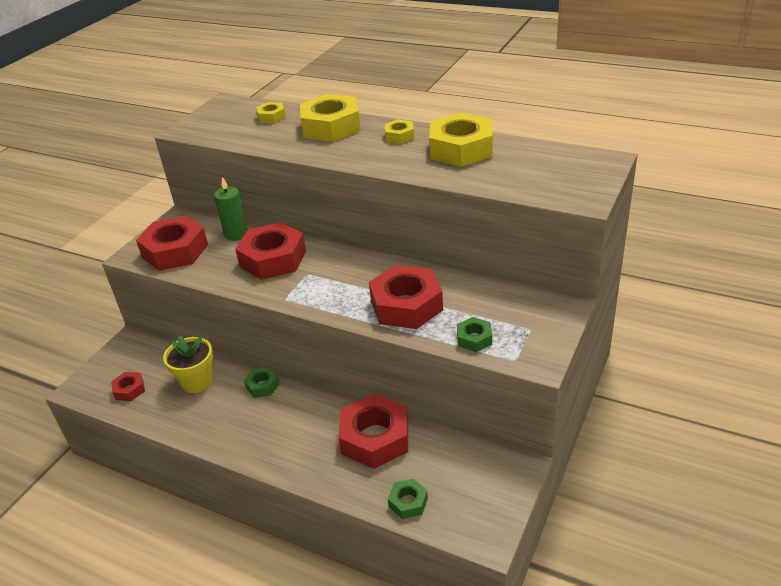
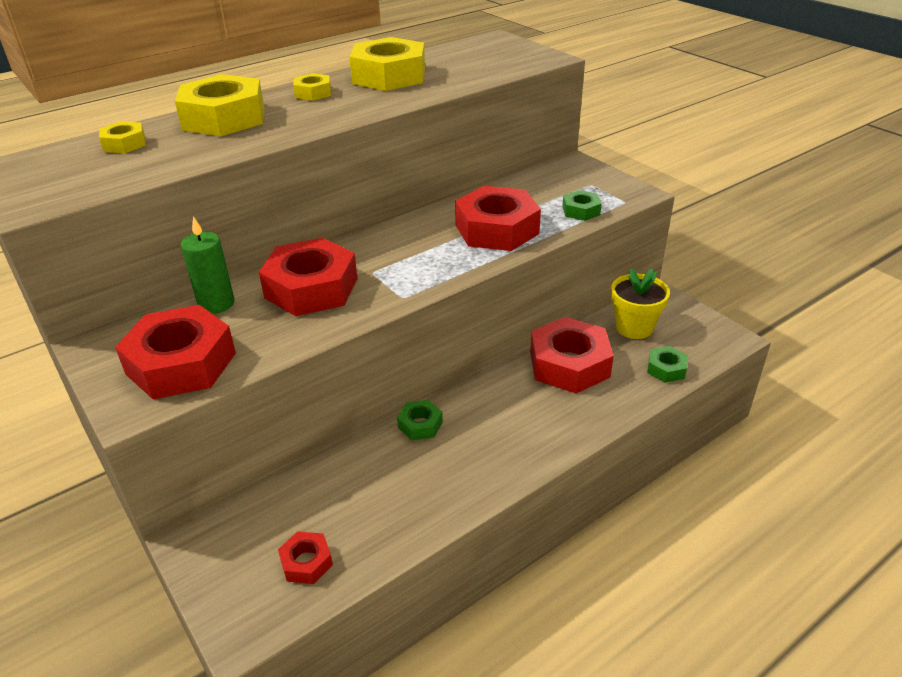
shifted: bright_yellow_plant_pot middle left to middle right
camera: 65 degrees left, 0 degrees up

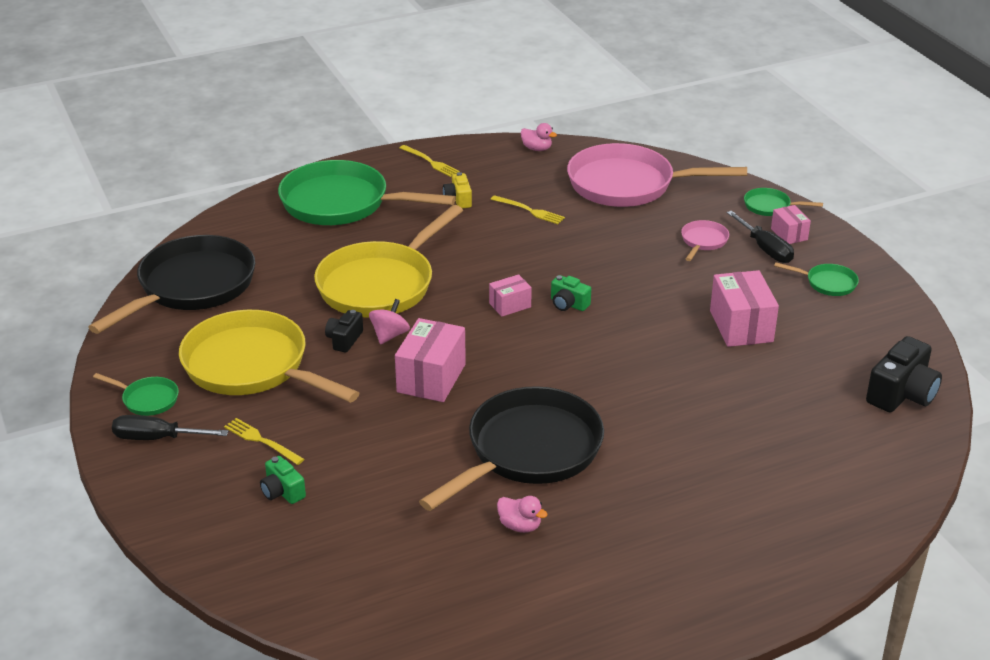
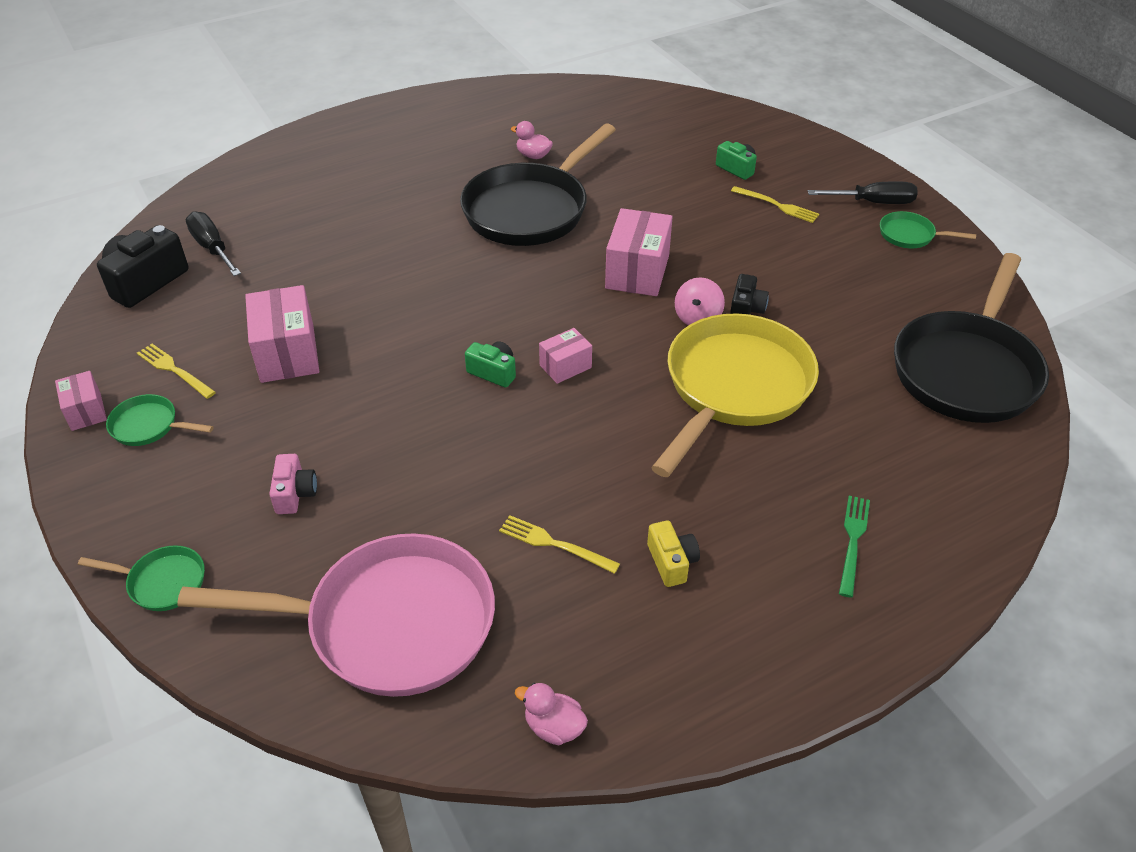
gone: bright_yellow_frying_pan (no. 1 from left) middle left
shifted: bright_yellow_fork (no. 2 from left in the first image) top centre to bright_yellow_fork (no. 1 from left) middle left; jet-black_flat_screwdriver (no. 2 from left in the first image) middle right to jet-black_flat_screwdriver (no. 1 from left) top left; rose-pink_package (no. 4 from left in the first image) middle right to rose-pink_package (no. 1 from left) middle left
swapped: emerald_frying_pan (no. 2 from left) top centre to emerald_fork middle right; rose-pink_frying_pan (no. 2 from left) middle right to rose-pink_camera middle left
camera: 175 degrees right, 10 degrees up

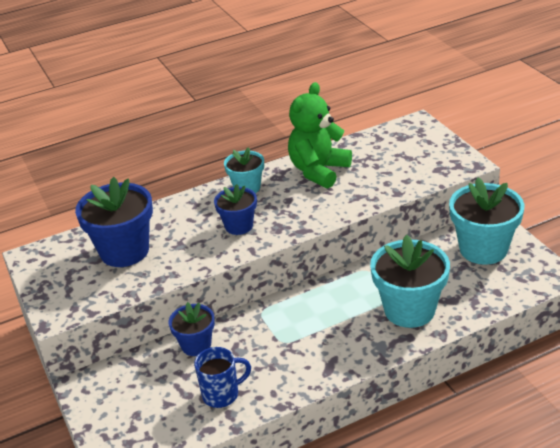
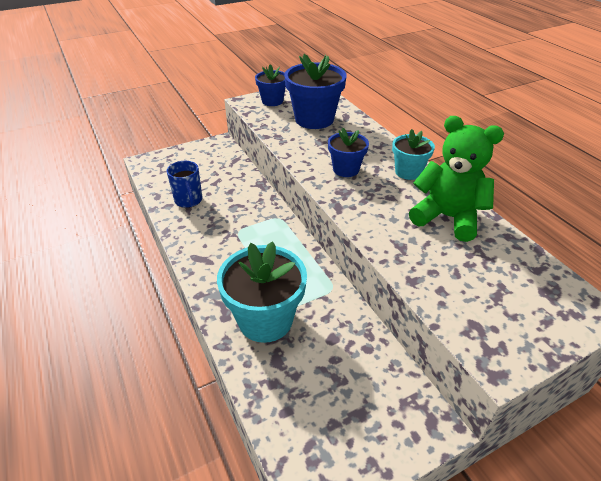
gone: turquoise_plant_pot (no. 3 from left) middle right
shifted: royal_blue_plant_pot (no. 2 from left in the first image) bottom centre to royal_blue_plant_pot (no. 1 from left) top centre
camera: 85 degrees right, 5 degrees up

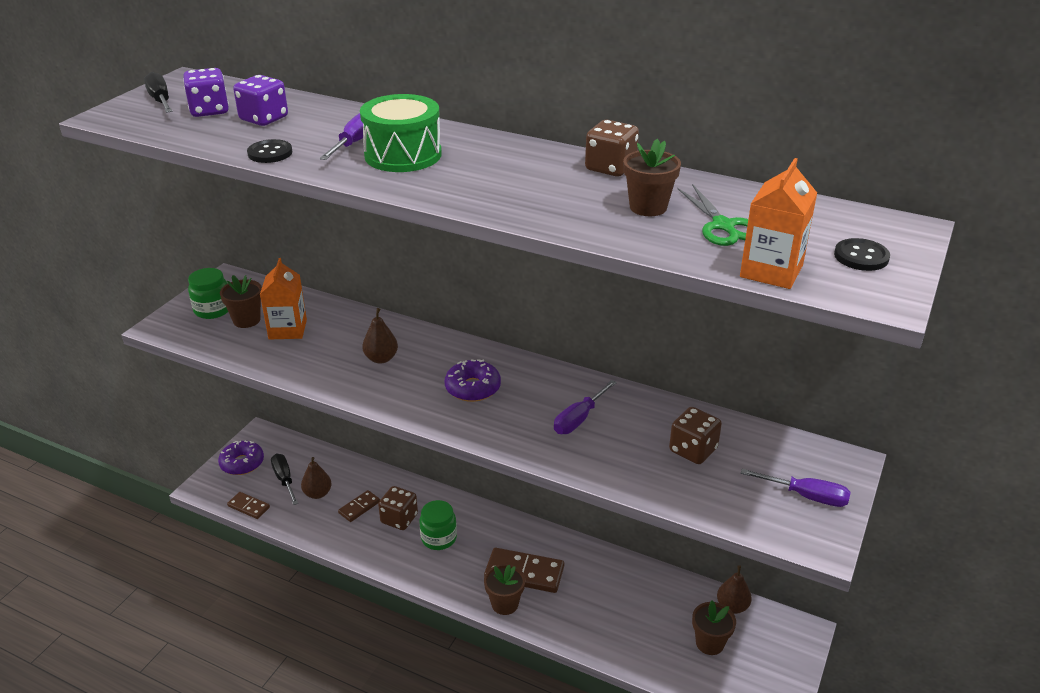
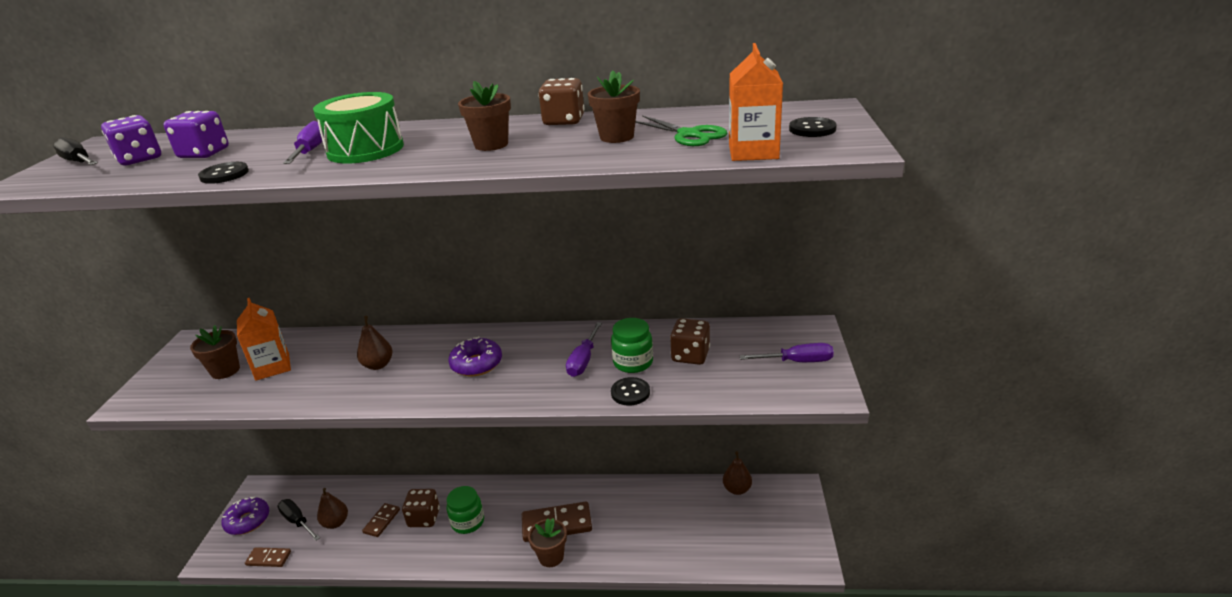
new: jet-black_sewing_button (no. 2 from left) centre
shifted: emerald_jam_jar (no. 1 from left in the first image) middle left to emerald_jam_jar (no. 2 from left) centre; russet_plant_pot (no. 4 from left in the first image) bottom right to russet_plant_pot (no. 2 from left) top centre
camera: 20 degrees left, 5 degrees down

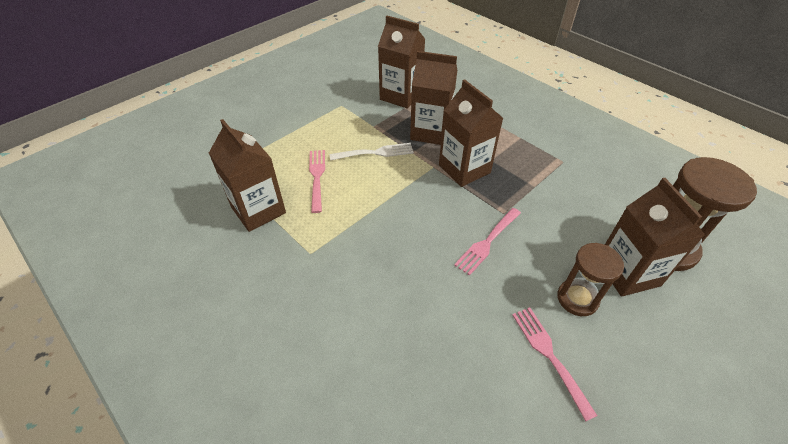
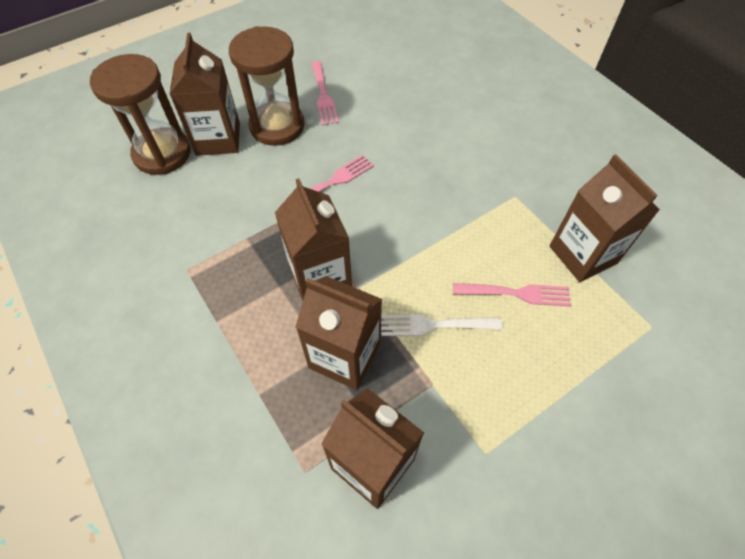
rotated: rose-pink_fork (no. 1 from left in the first image) centre = middle right 90 degrees counterclockwise
scaled: russet_hourglass (no. 1 from left in the first image) middle right = top centre x1.56
camera: 170 degrees left, 10 degrees up

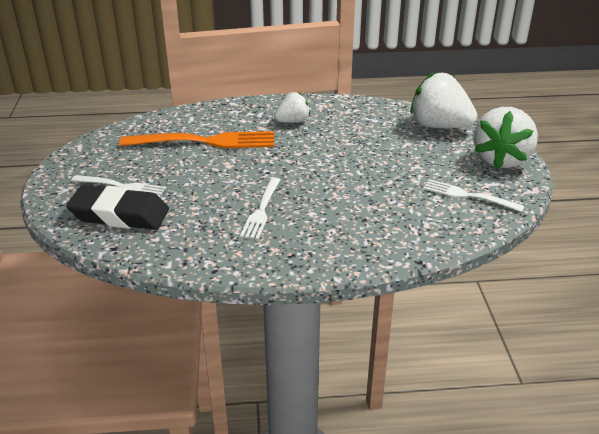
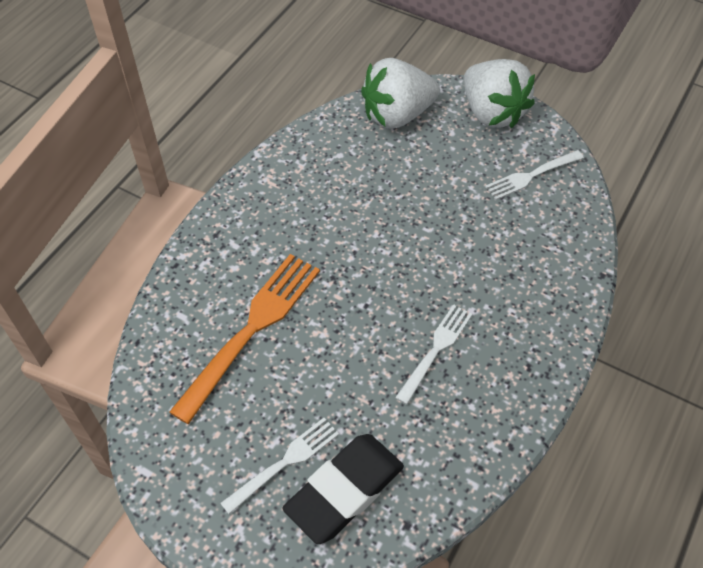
gone: snow-white_strawberry (no. 1 from left) top centre
rotated: snow-white_fork (no. 2 from left) centre = centre 105 degrees counterclockwise
camera: 55 degrees left, 20 degrees up

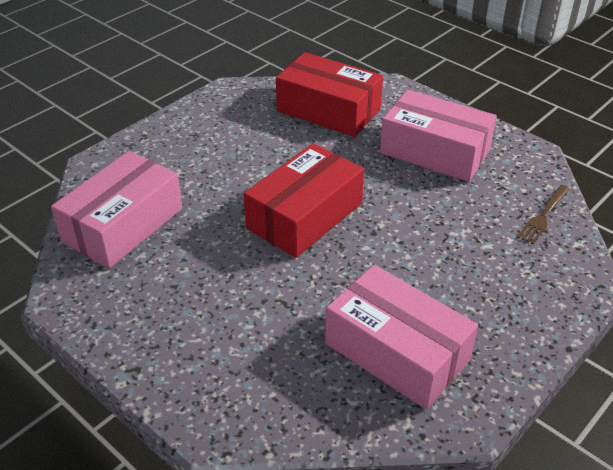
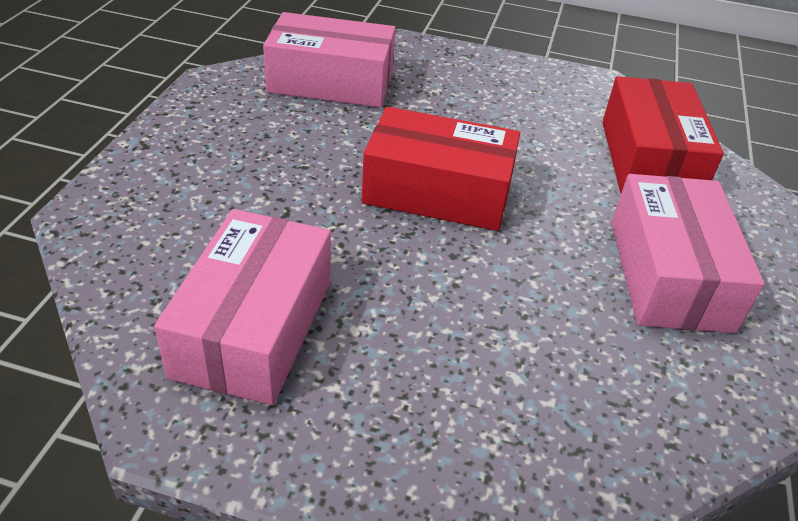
gone: russet_fork middle right
camera: 60 degrees right, 0 degrees up

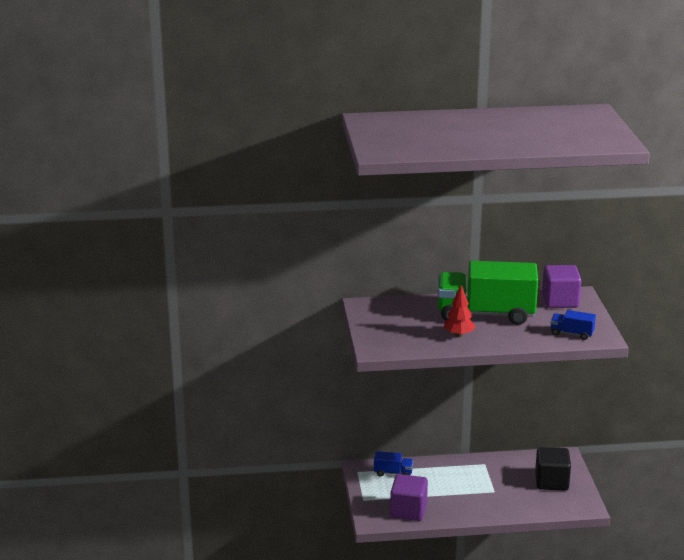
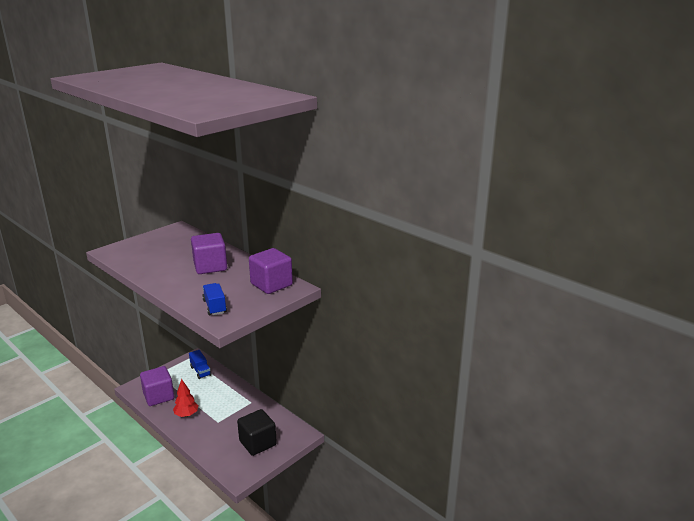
shifted: scarlet_fir_tree middle right to bottom left
swapped: emerald_toy_truck middle right to violet_cube (no. 2 from left) middle left
camera: 50 degrees right, 0 degrees up

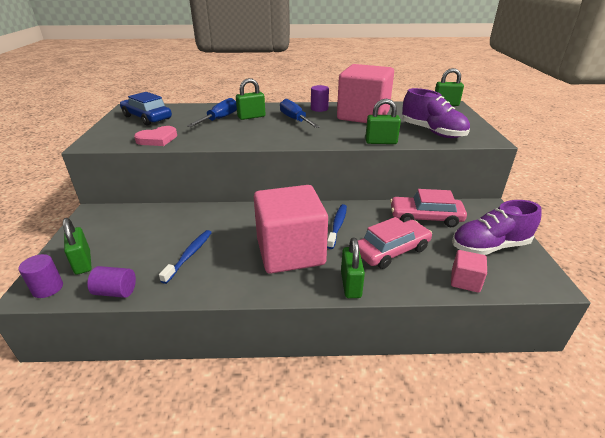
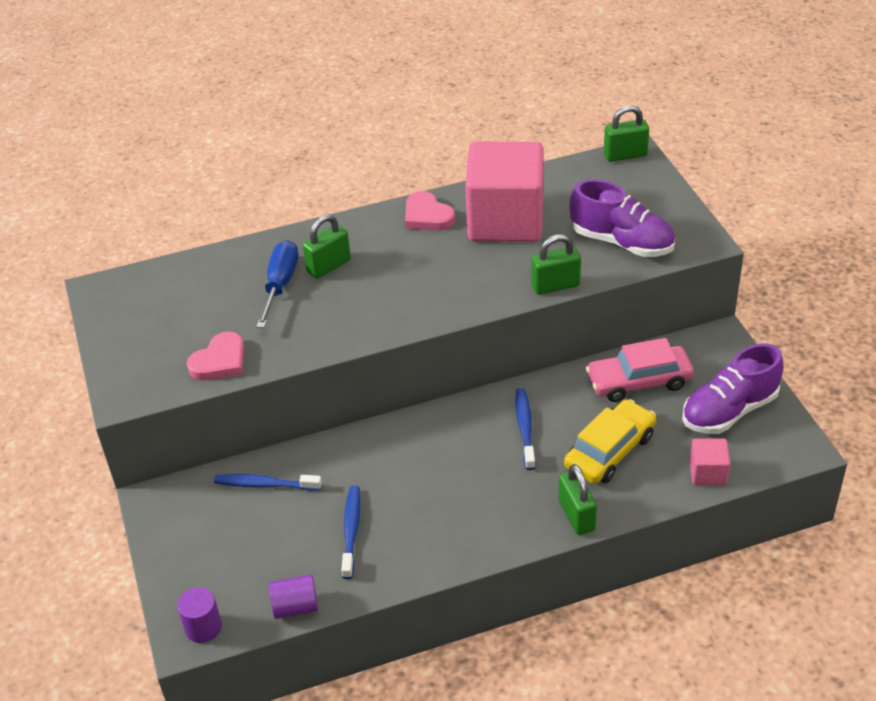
gone: emerald_padlock (no. 1 from left) middle left; royal_blue_car top left; rose-pink_cube (no. 1 from left) centre; royal_blue_flat_screwdriver (no. 2 from left) top centre
new: royal_blue_tooth_brush (no. 1 from left) bottom left
swapped: violet_cylinder (no. 3 from left) top centre to rose-pink_love_heart (no. 2 from left) top centre
repainted: rose-pink_car (no. 1 from left) centre to bright_yellow_car middle right
camera: 15 degrees left, 10 degrees up

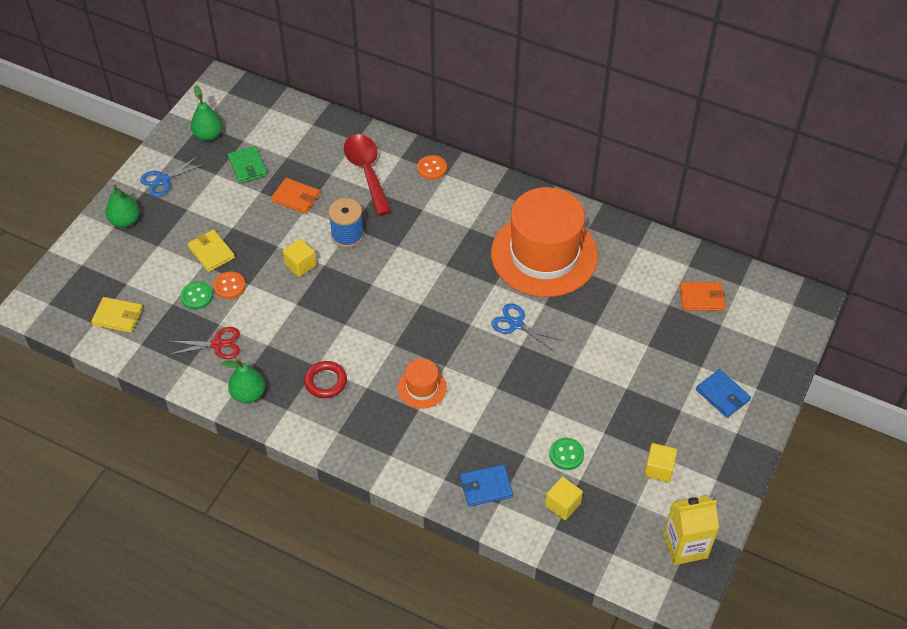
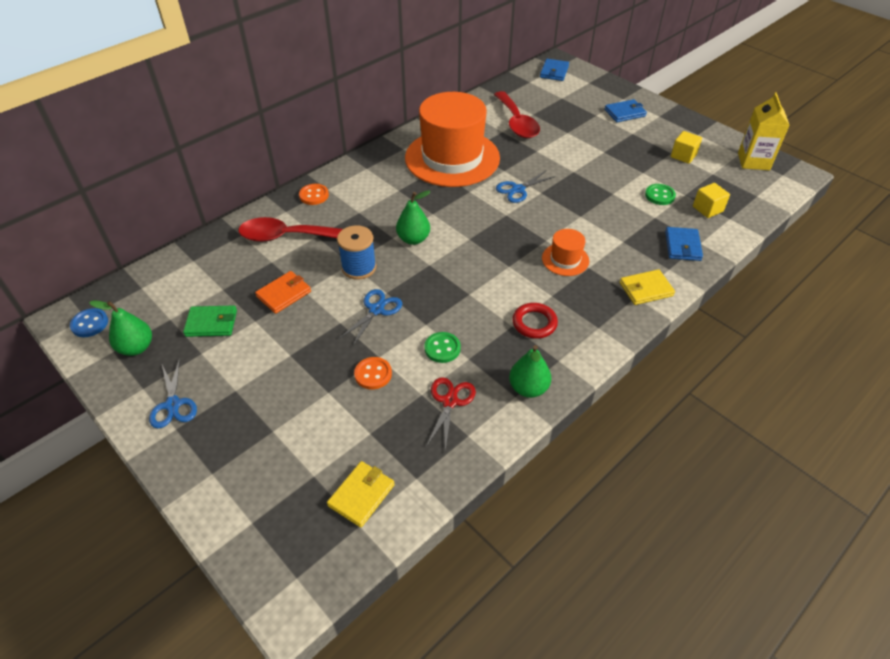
gone: orange_card_wallet (no. 2 from left) middle right
new: royal_blue_sewing_button middle left; scarlet_spoon (no. 2 from left) top centre; royal_blue_card_wallet (no. 1 from left) top centre
shifted: emerald_toy_pear (no. 1 from left in the first image) top left to emerald_toy_pear (no. 2 from left) top centre; emerald_sewing_button (no. 1 from left) middle left to centre; bright_yellow_card_wallet (no. 2 from left) middle left to middle right
swapped: bright_yellow_cube (no. 1 from left) middle left to royal_blue_scissors (no. 2 from left) centre
camera: 70 degrees left, 5 degrees down

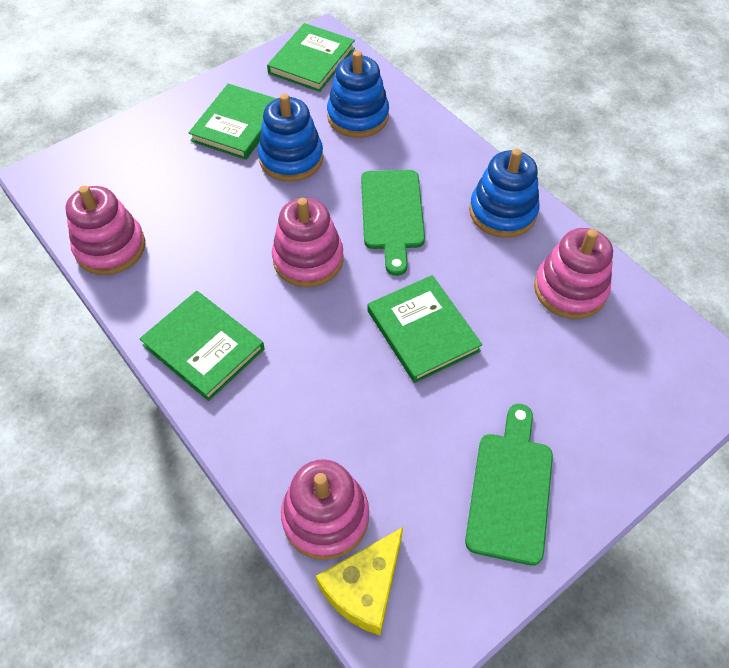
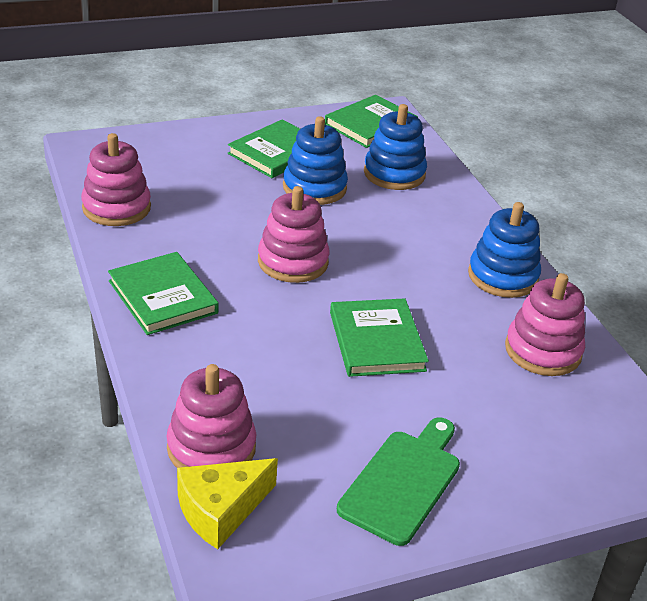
gone: emerald_chopping_board (no. 1 from left) centre
camera: 15 degrees right, 20 degrees down

